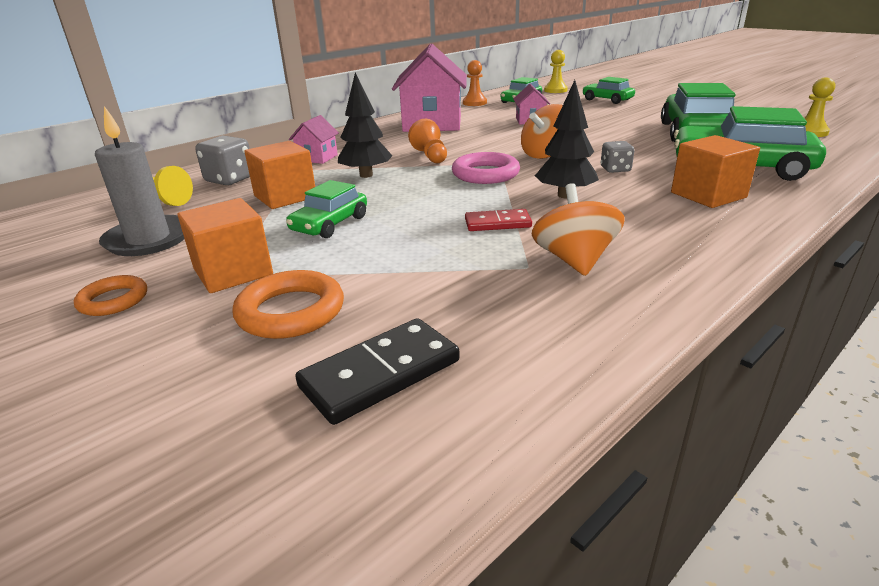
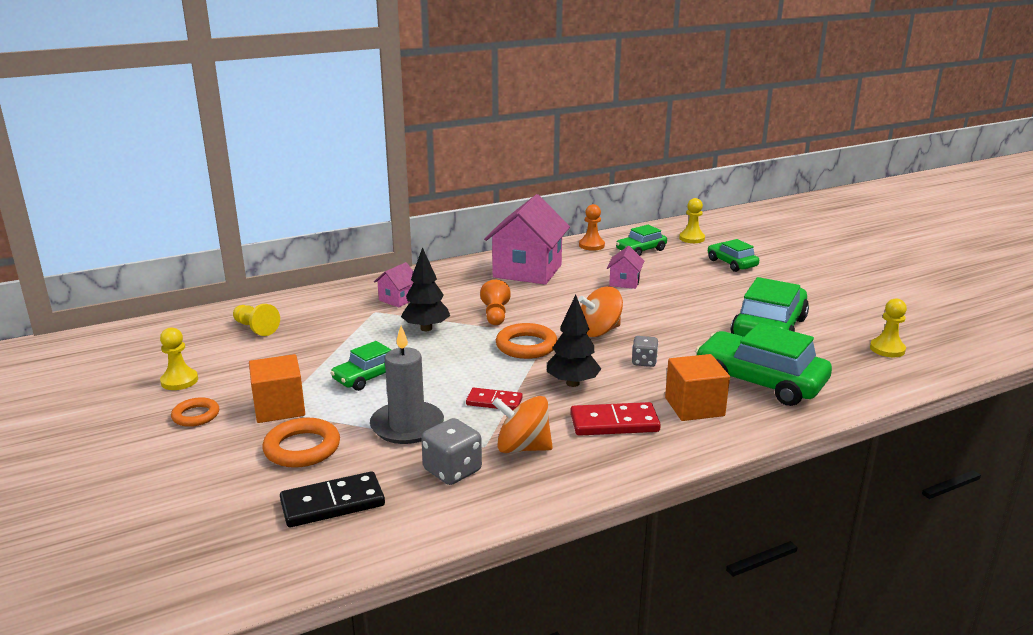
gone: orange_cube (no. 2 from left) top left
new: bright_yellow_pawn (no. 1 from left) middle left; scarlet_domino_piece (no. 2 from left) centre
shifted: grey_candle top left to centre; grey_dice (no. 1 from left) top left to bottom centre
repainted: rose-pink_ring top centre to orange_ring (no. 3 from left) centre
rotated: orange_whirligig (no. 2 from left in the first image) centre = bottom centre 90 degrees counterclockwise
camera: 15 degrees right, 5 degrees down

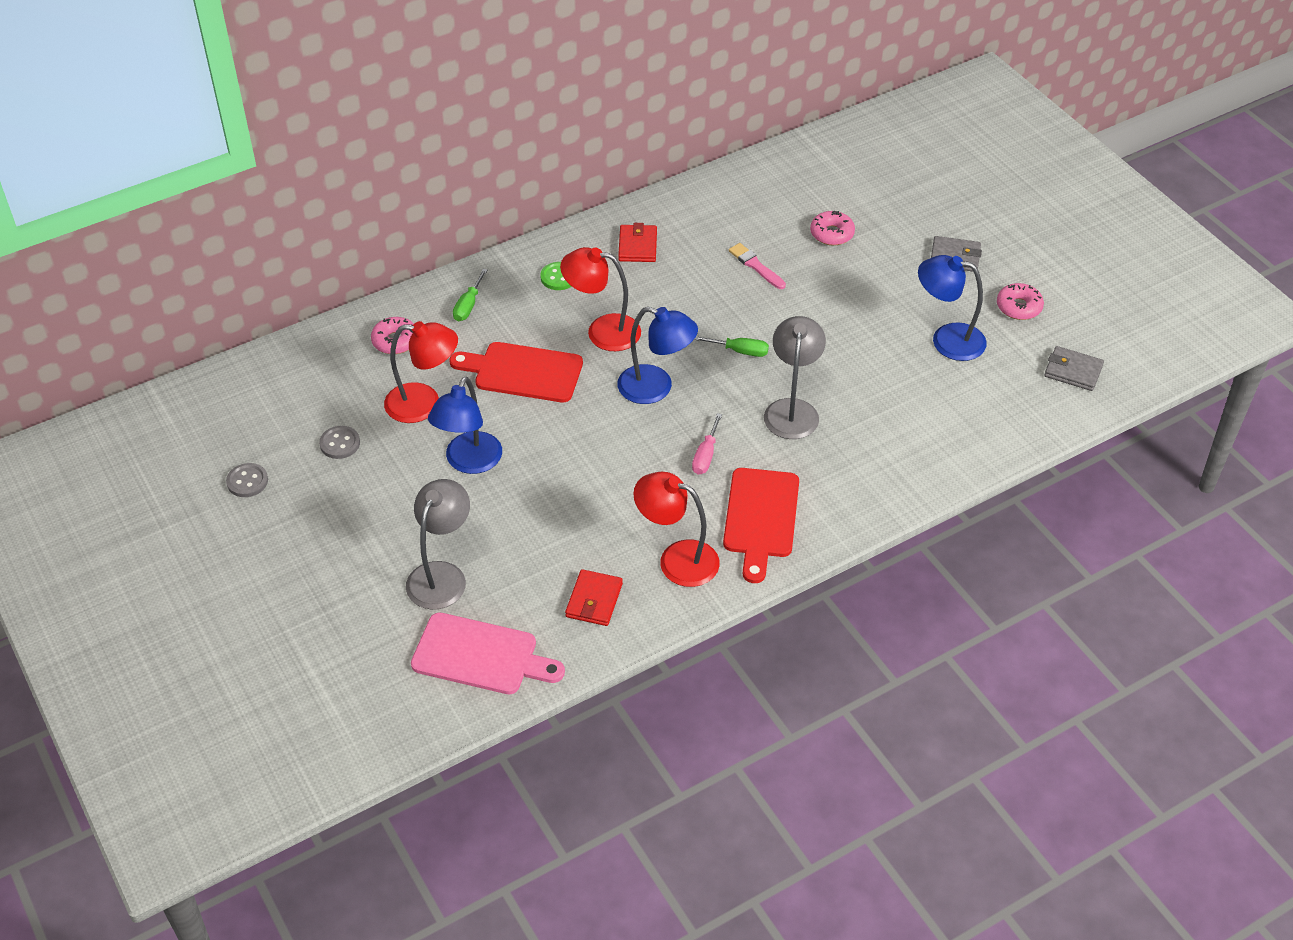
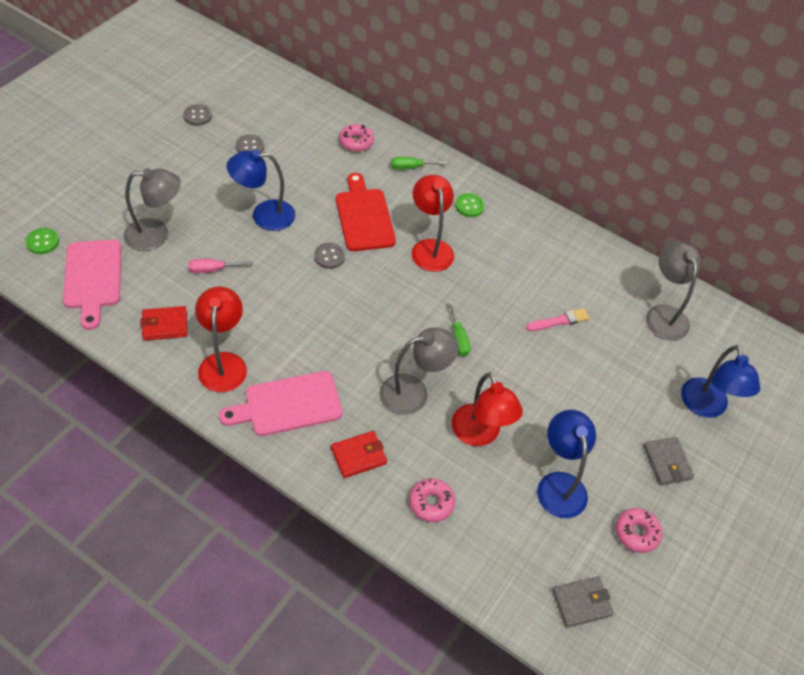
new: emerald_sewing_button (no. 1 from left) middle left; grey_sewing_button (no. 3 from left) centre; grey_reading_lamp (no. 3 from left) middle right
shifted: scarlet_reading_lamp (no. 1 from left in the first image) middle left to scarlet_reading_lamp (no. 3 from left) centre; royal_blue_reading_lamp (no. 2 from left in the first image) centre to royal_blue_reading_lamp (no. 3 from left) middle right; scarlet_card_wallet (no. 2 from left) top centre to bottom centre; rose-pink_flat_screwdriver centre to middle left; rose-pink_glazed_donut (no. 2 from left) top centre to bottom centre
repainted: scarlet_chopping_board (no. 2 from left) centre to rose-pink_chopping_board (no. 2 from left) centre
rotated: rose-pink_paint_brush top centre = middle right 45 degrees clockwise; grey_card_wallet (no. 2 from left in the first image) middle right = bottom right 75 degrees clockwise
camera: 60 degrees right, 5 degrees up

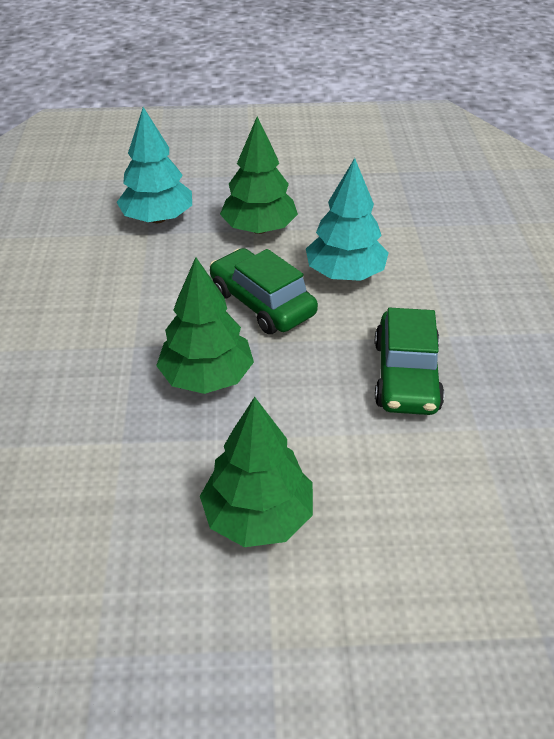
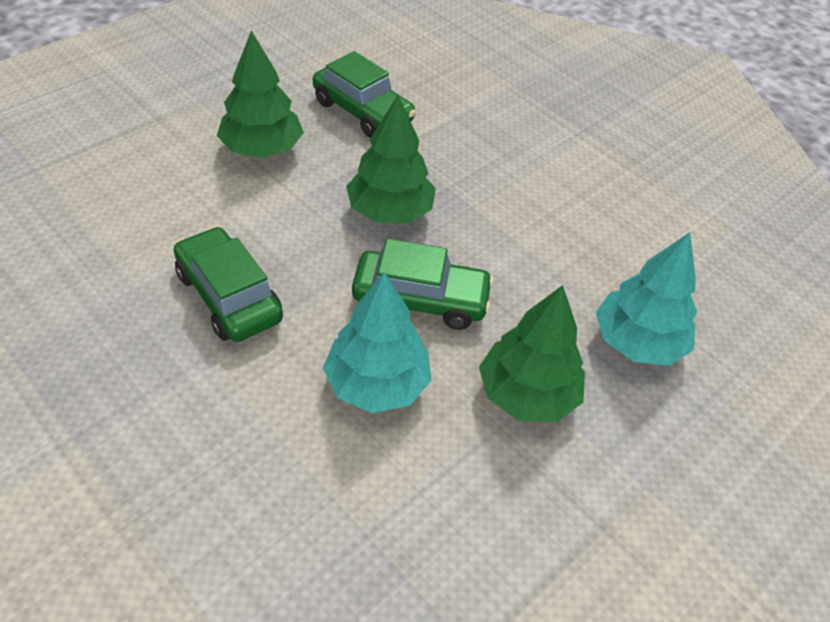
new: emerald_car (no. 2 from left) top centre
camera: 135 degrees right, 5 degrees up

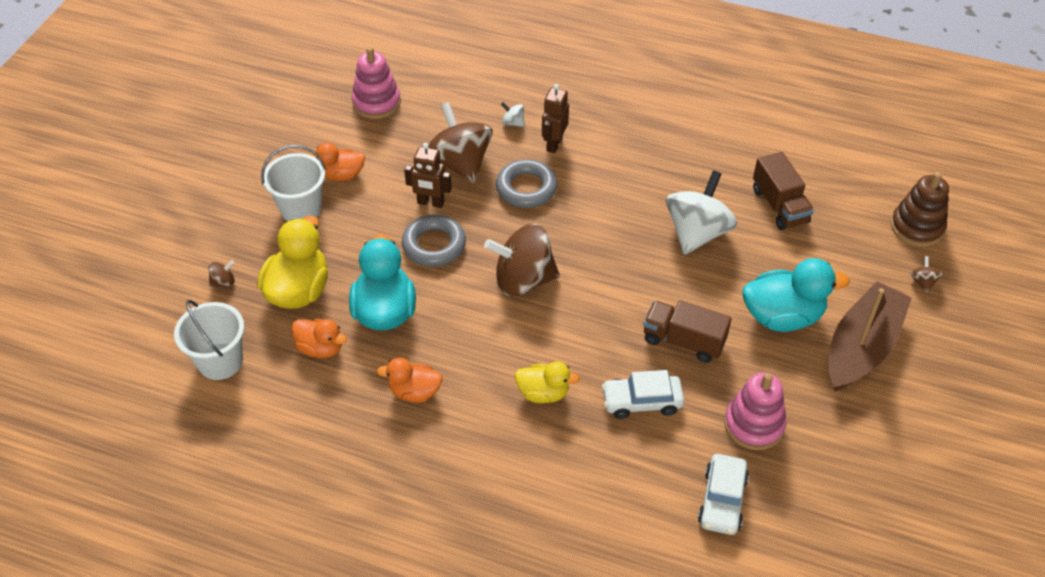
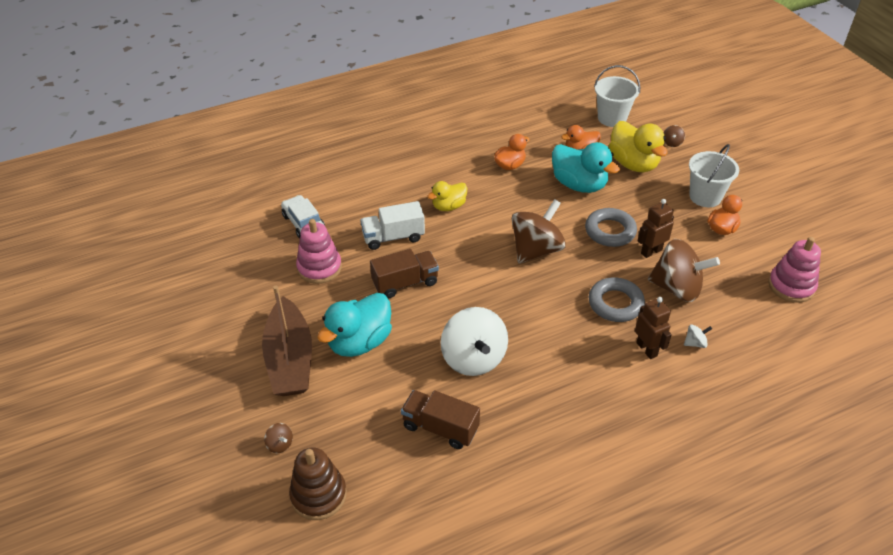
swapped: snow-white_car (no. 1 from left) bottom centre to snow-white_toy_truck centre
camera: 135 degrees right, 5 degrees down

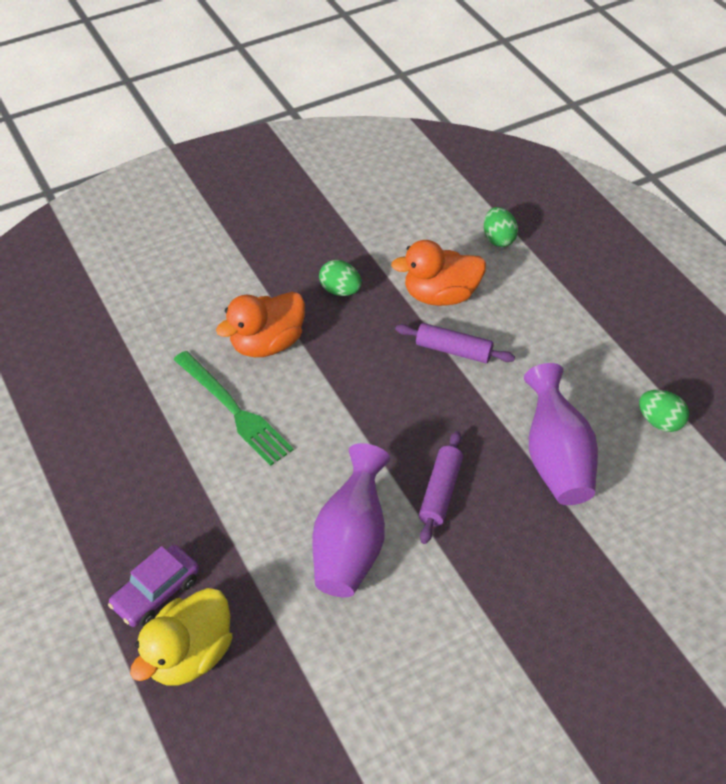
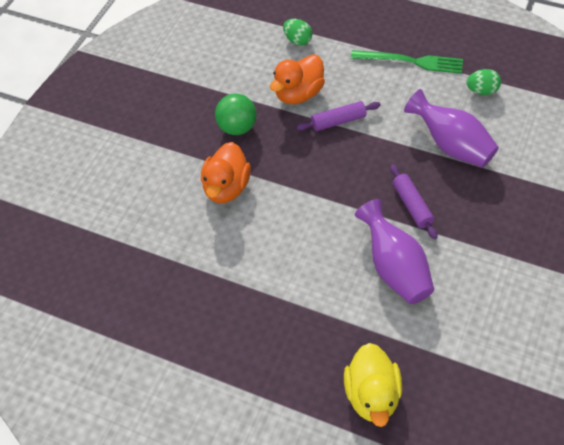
gone: violet_car bottom left
shifted: emerald_fork middle left to top right
swapped: emerald_egg (no. 1 from left) centre to emerald_ball top centre
camera: 35 degrees left, 5 degrees up

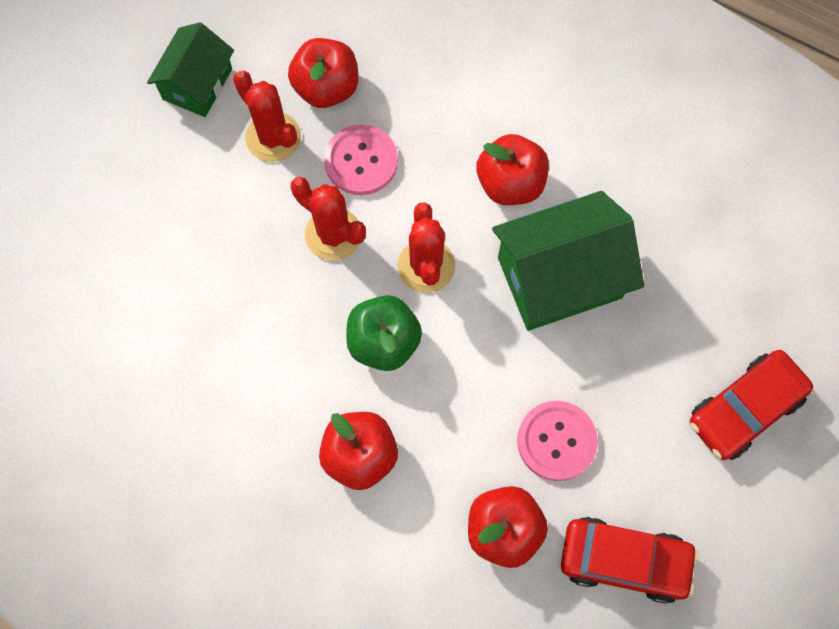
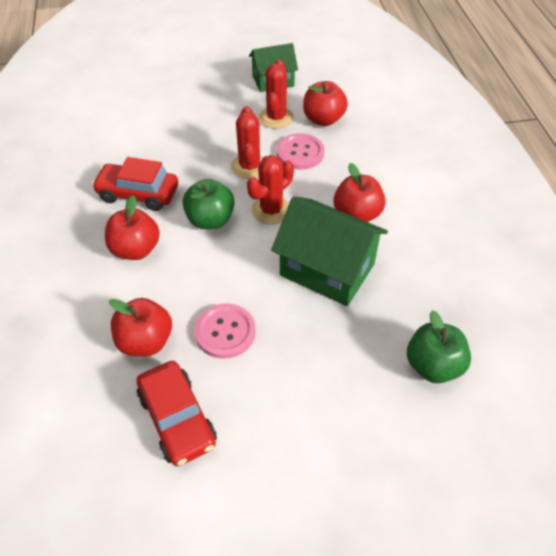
new: emerald_toy_apple (no. 2 from left) middle right
shifted: scarlet_car (no. 2 from left in the first image) middle right to scarlet_car (no. 1 from left) top left
camera: 50 degrees right, 20 degrees down

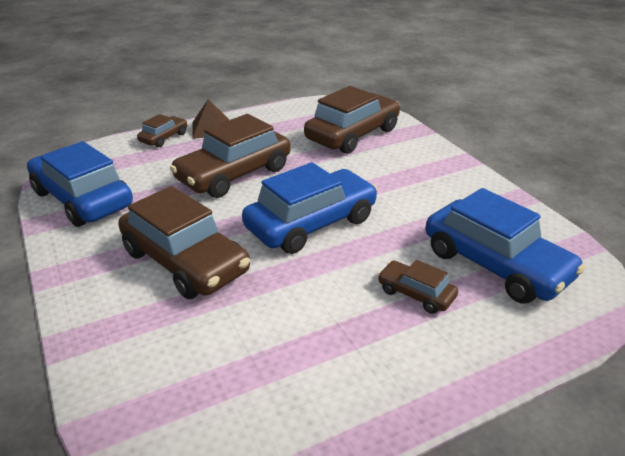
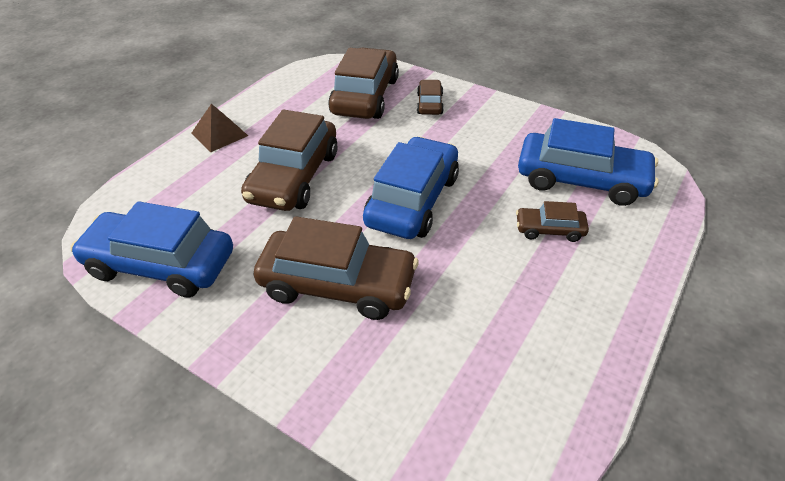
shifted: russet_car (no. 1 from left in the first image) top left to russet_car (no. 4 from left) top centre
camera: 30 degrees left, 10 degrees up

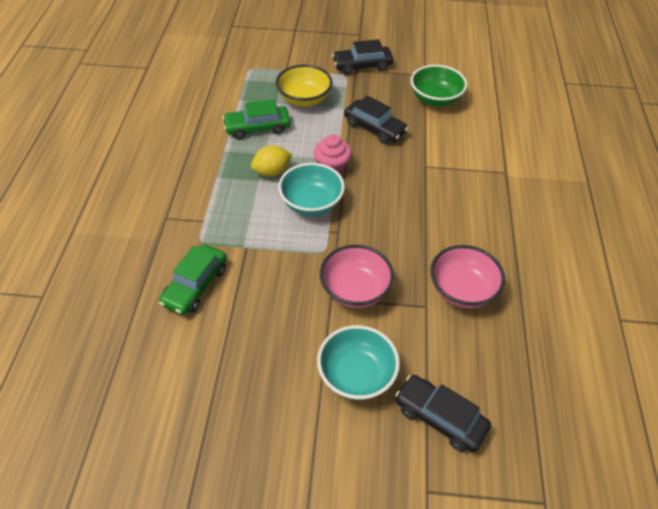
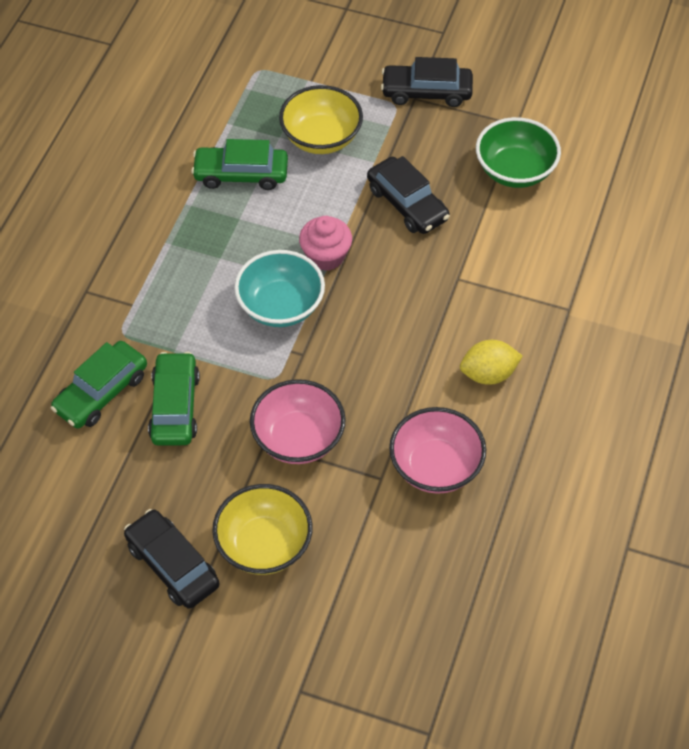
new: emerald_car (no. 2 from left) middle left
shifted: bright_yellow_citrus_fruit top centre to middle right; jet-black_car (no. 3 from left in the first image) bottom right to jet-black_car (no. 1 from left) bottom left
repainted: turquoise_deep_dish (no. 2 from left) bottom centre to bright_yellow_deep_dish (no. 1 from left) bottom centre
camera: 15 degrees right, 5 degrees up

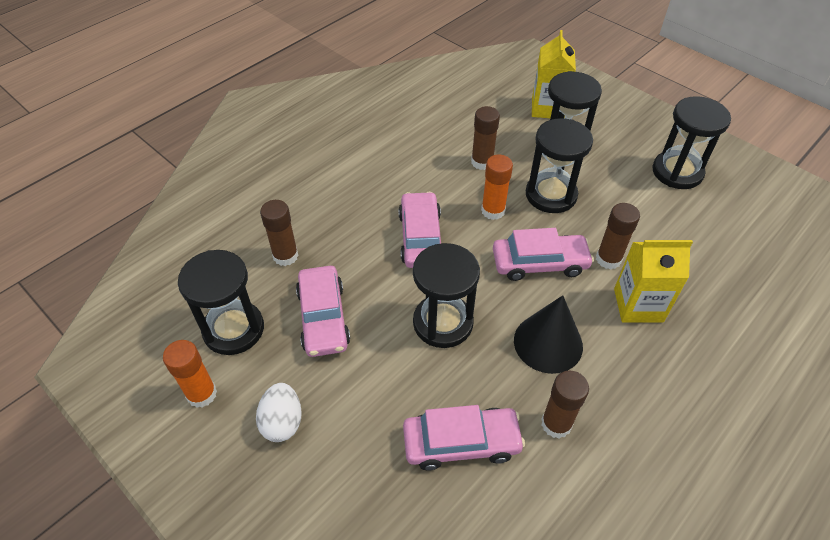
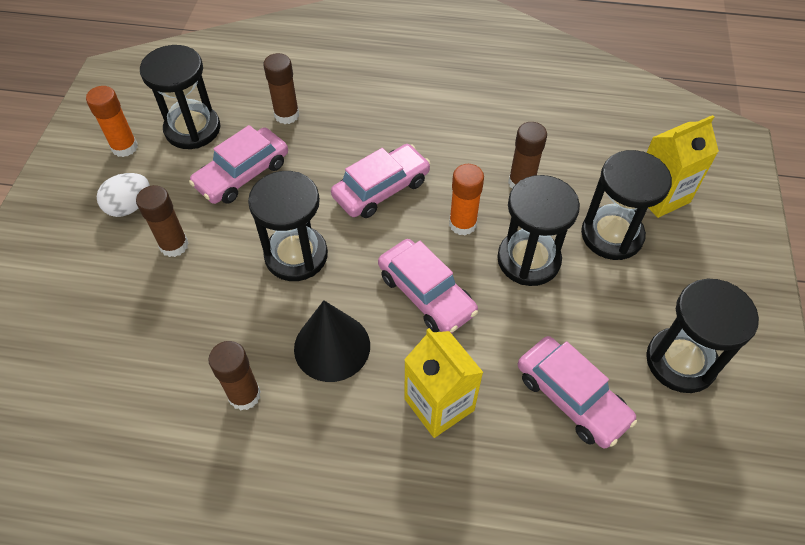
shifted: rose-pink_car (no. 3 from left in the first image) bottom centre to rose-pink_car (no. 4 from left) bottom right; russet_stick_of_glue (no. 4 from left in the first image) middle right to russet_stick_of_glue (no. 1 from left) middle left
camera: 55 degrees right, 5 degrees up

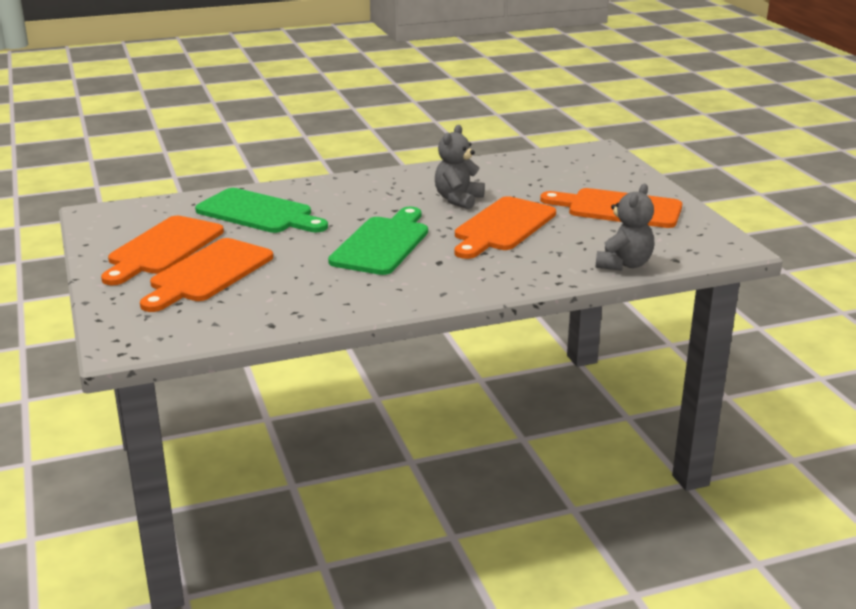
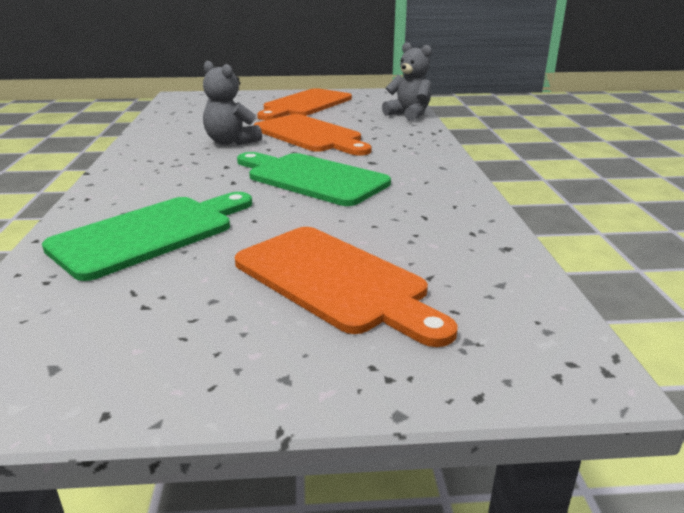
gone: orange_chopping_board (no. 1 from left) middle left
camera: 75 degrees left, 0 degrees up

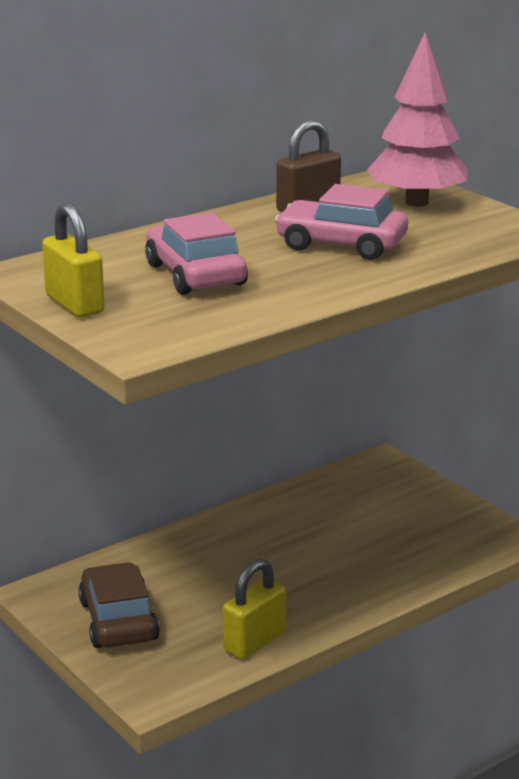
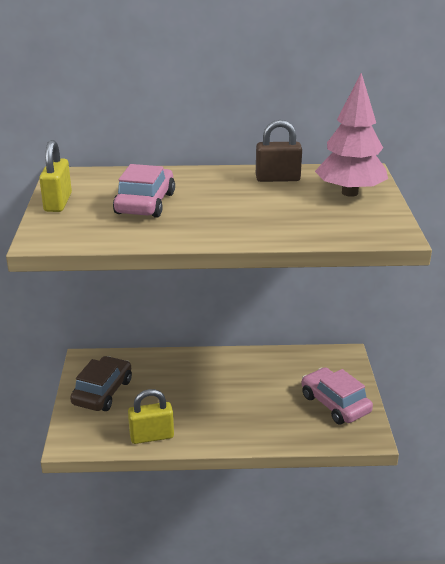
shifted: rose-pink_car (no. 2 from left) top centre to bottom right
camera: 35 degrees right, 5 degrees up

